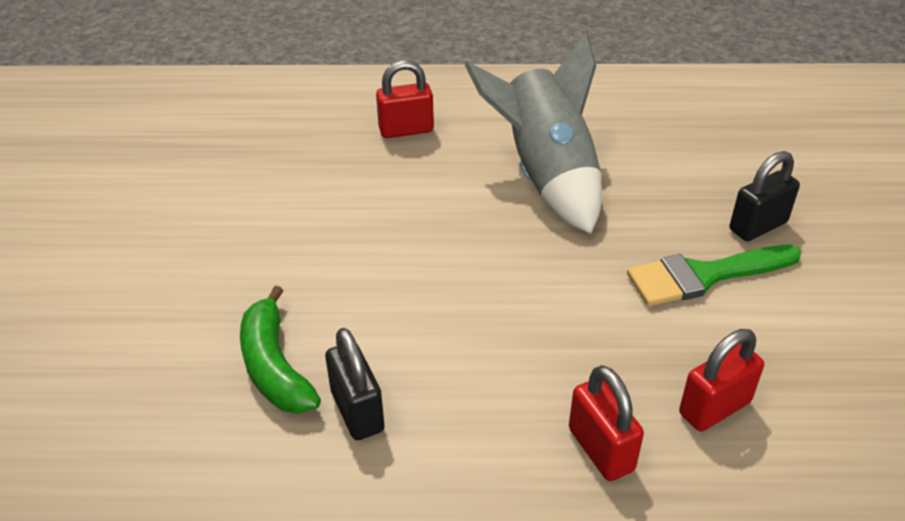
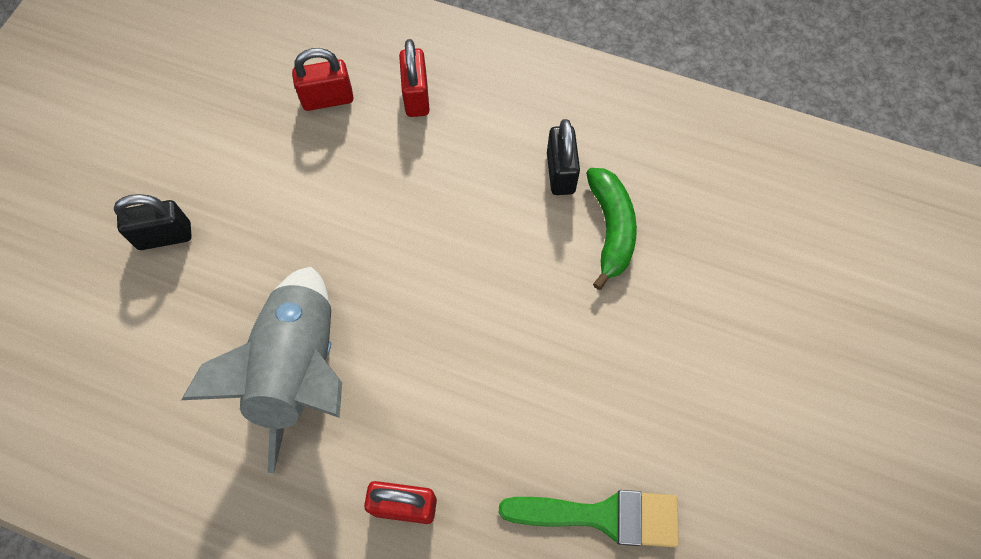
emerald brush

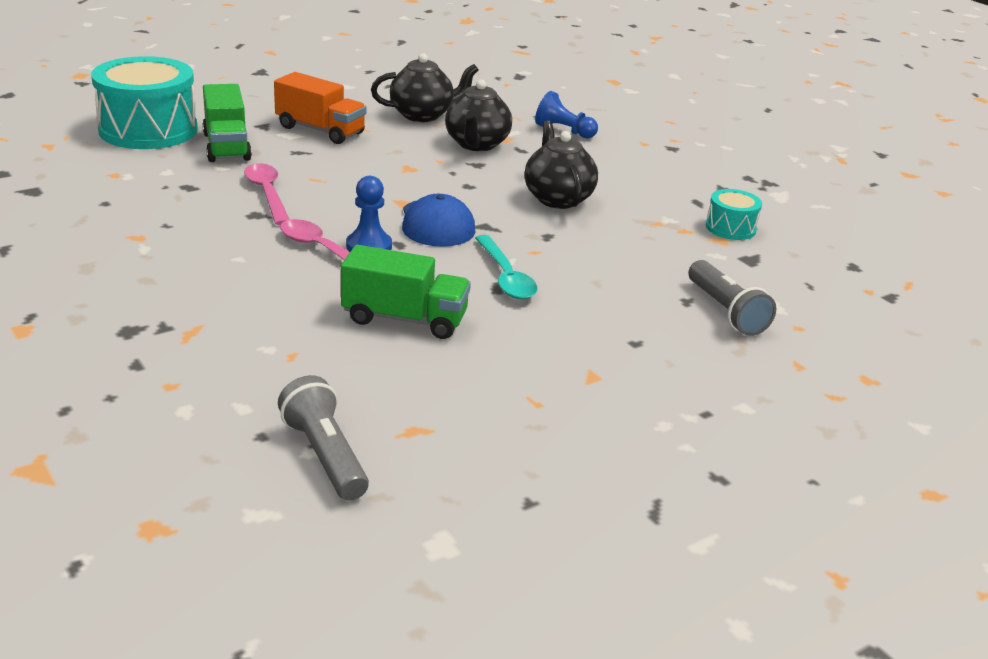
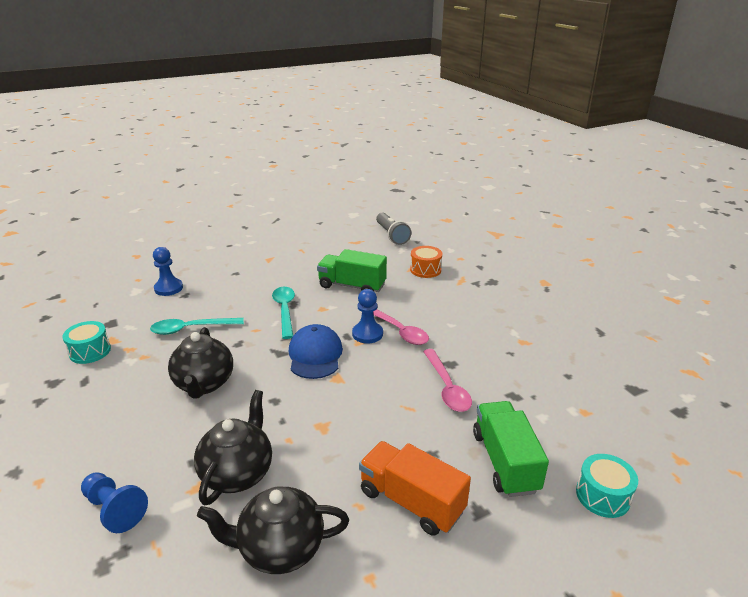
turquoise drum (no. 2 from left)
cobalt chess pawn (no. 2 from left)
orange drum
turquoise tablespoon (no. 1 from left)

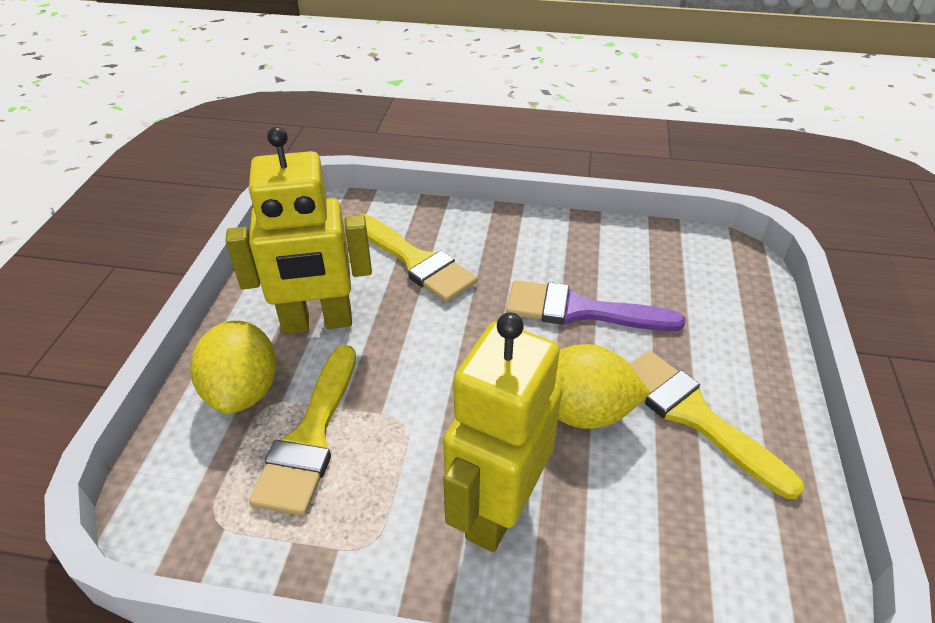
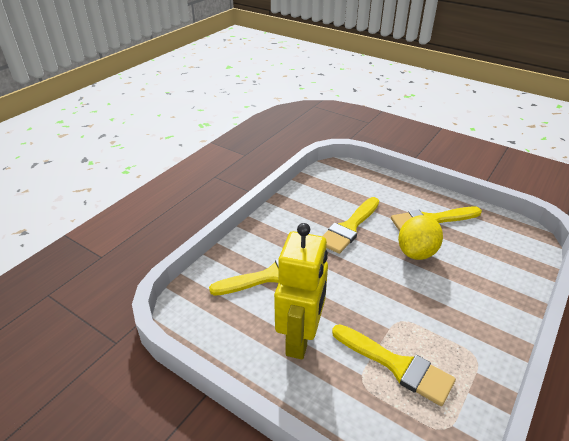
golden brush (no. 2 from left)
golden robot (no. 2 from left in the first image)
golden citrus fruit (no. 1 from left in the first image)

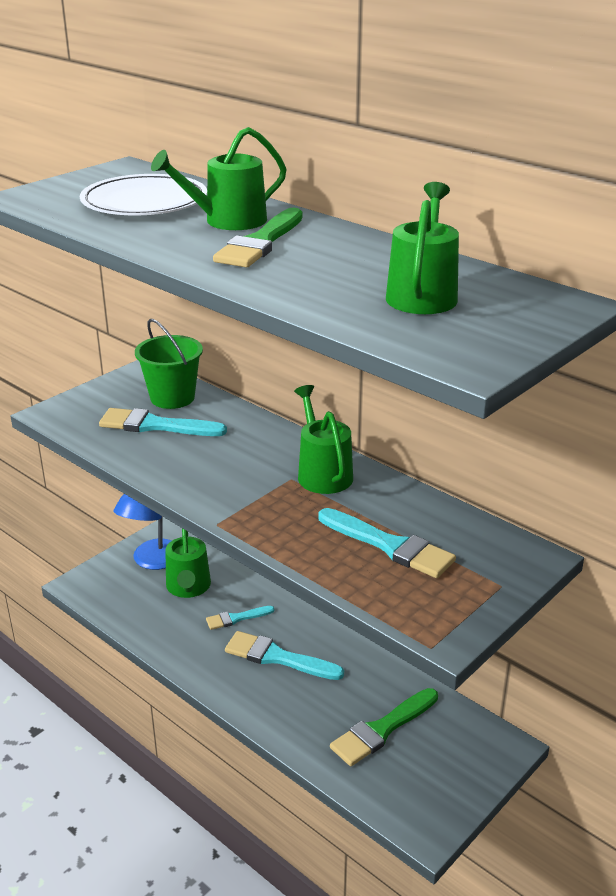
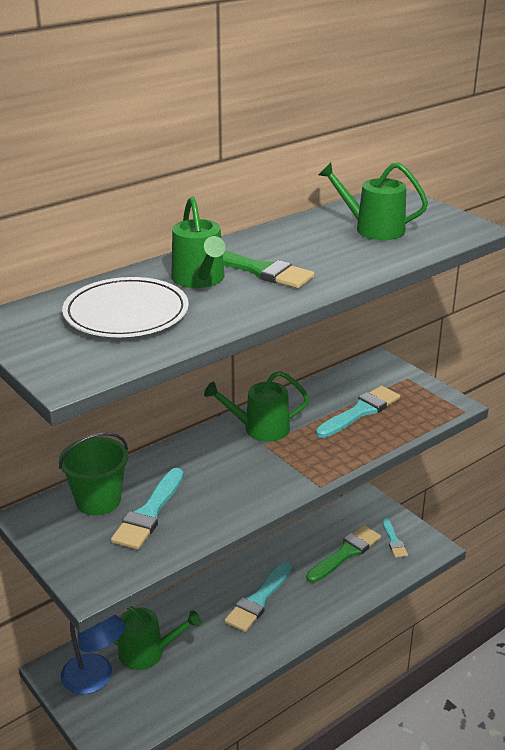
turquoise brush (no. 4 from left)
emerald brush (no. 2 from left)

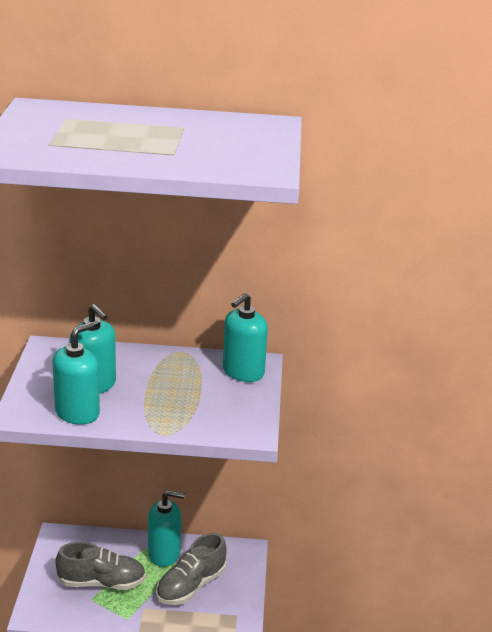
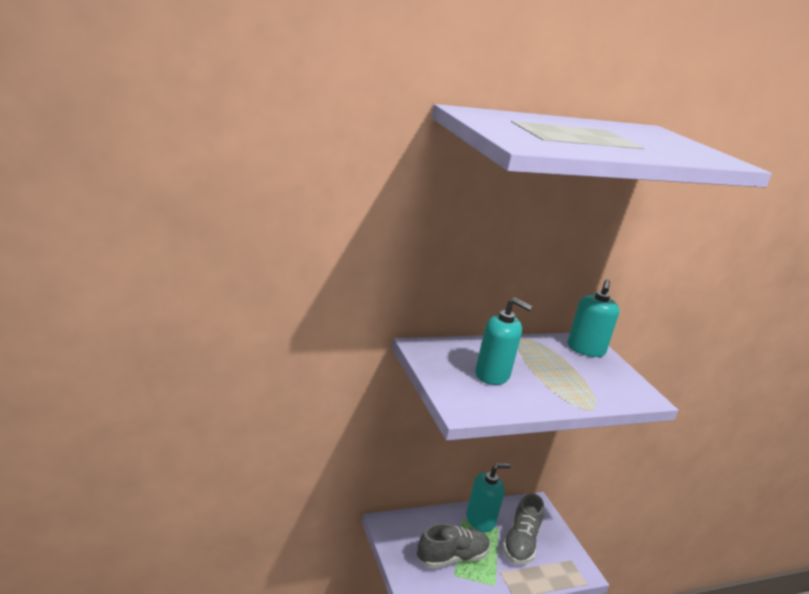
turquoise pump bottle (no. 1 from left in the first image)

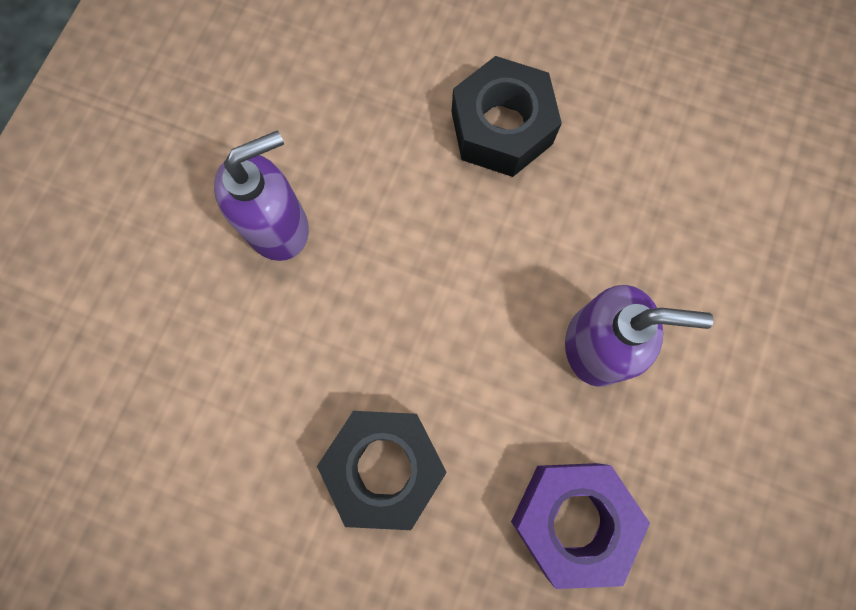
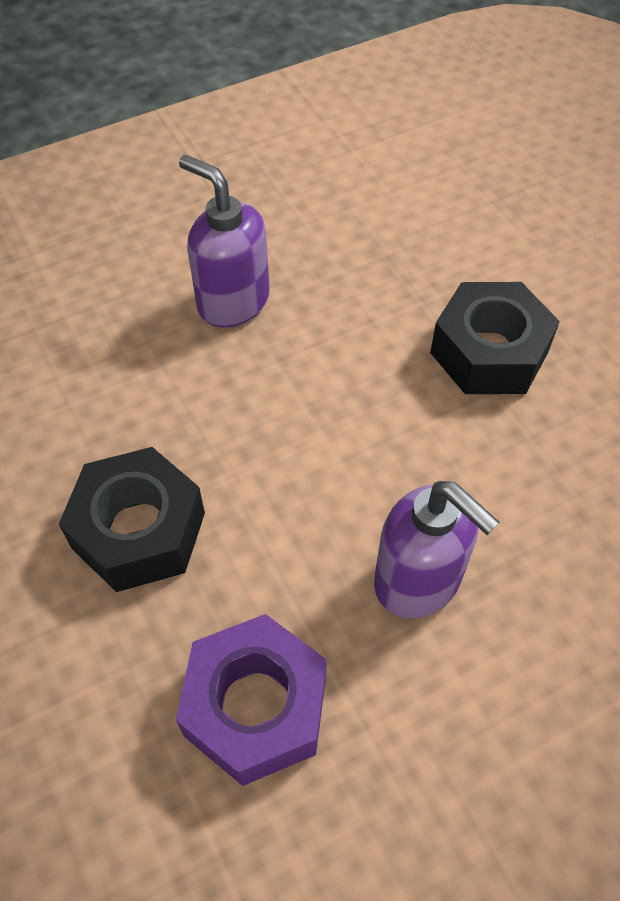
royal purple pump bottle (no. 1 from left)

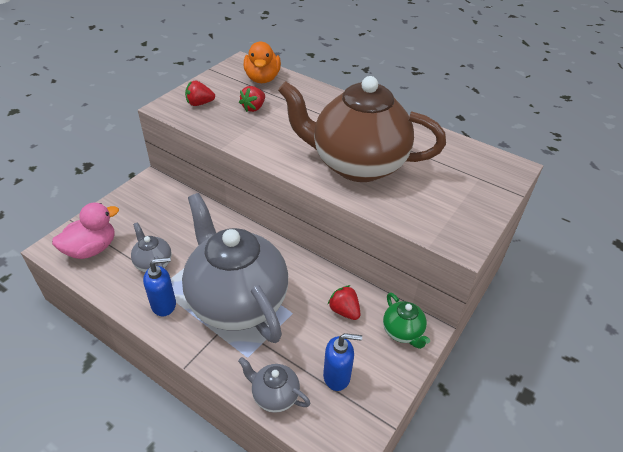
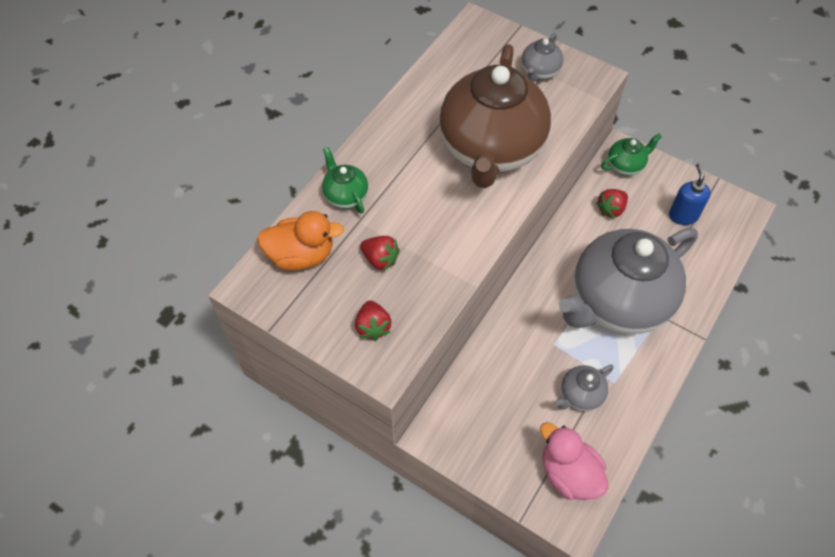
cobalt pump bottle (no. 1 from left in the first image)
grey tea pot (no. 1 from left)
emerald tea pot (no. 1 from left)

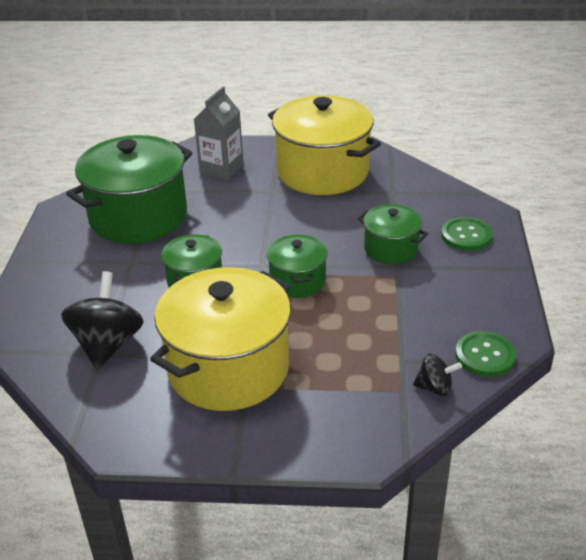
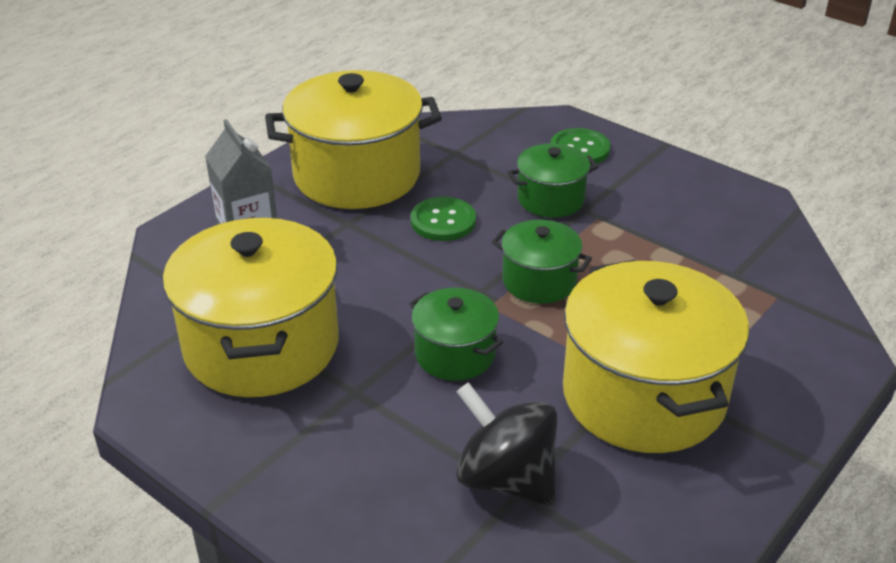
golden stockpot (no. 1 from left)
emerald button (no. 1 from left)
ebony whirligig (no. 2 from left in the first image)

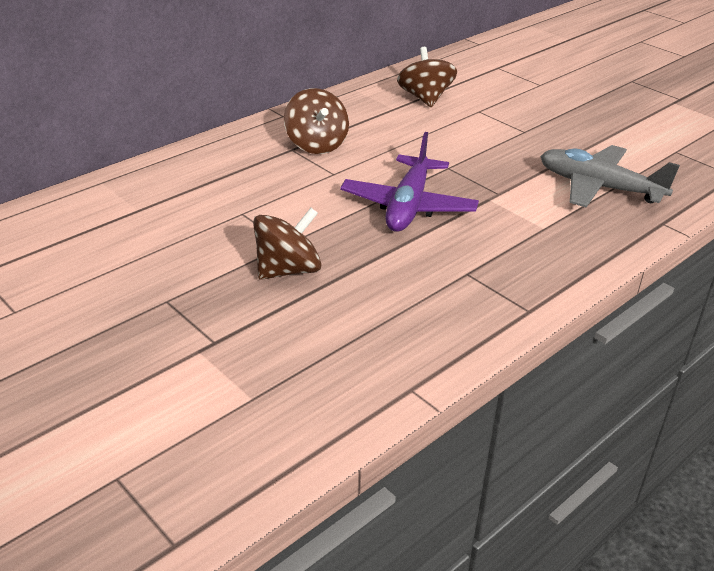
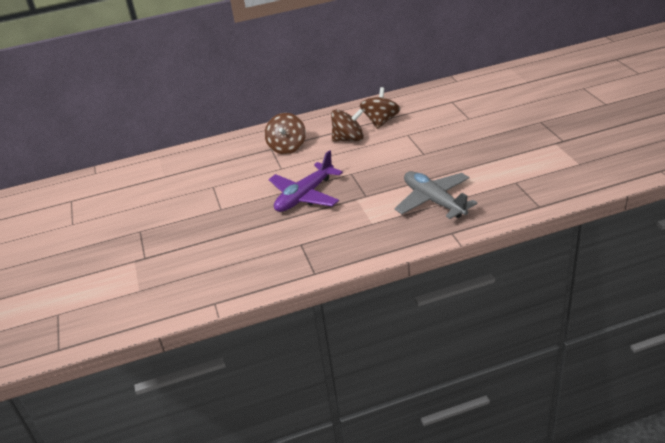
dark brown whirligig (no. 2 from left)

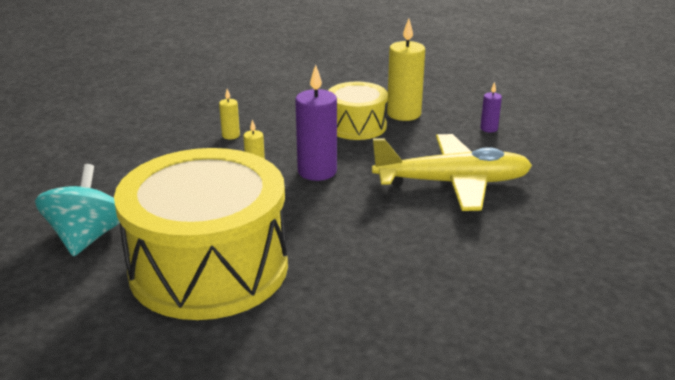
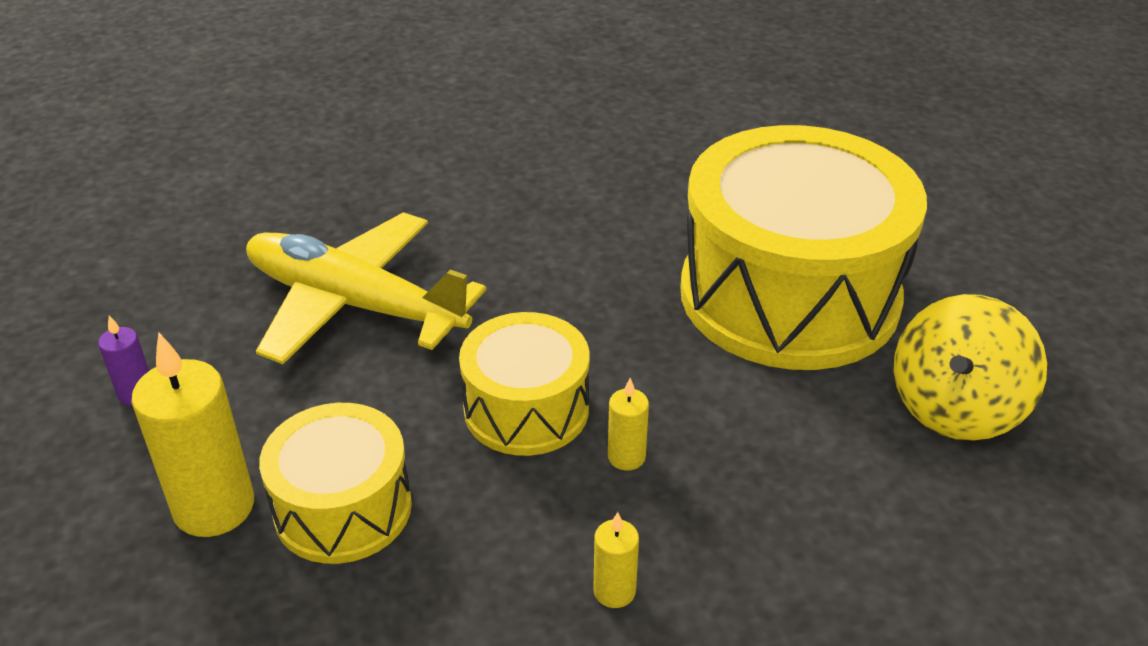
golden drum (no. 2 from left)
golden whirligig

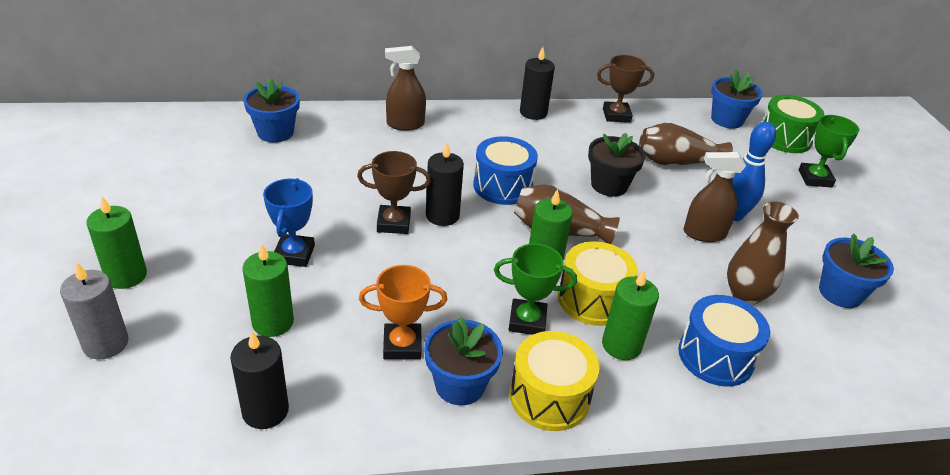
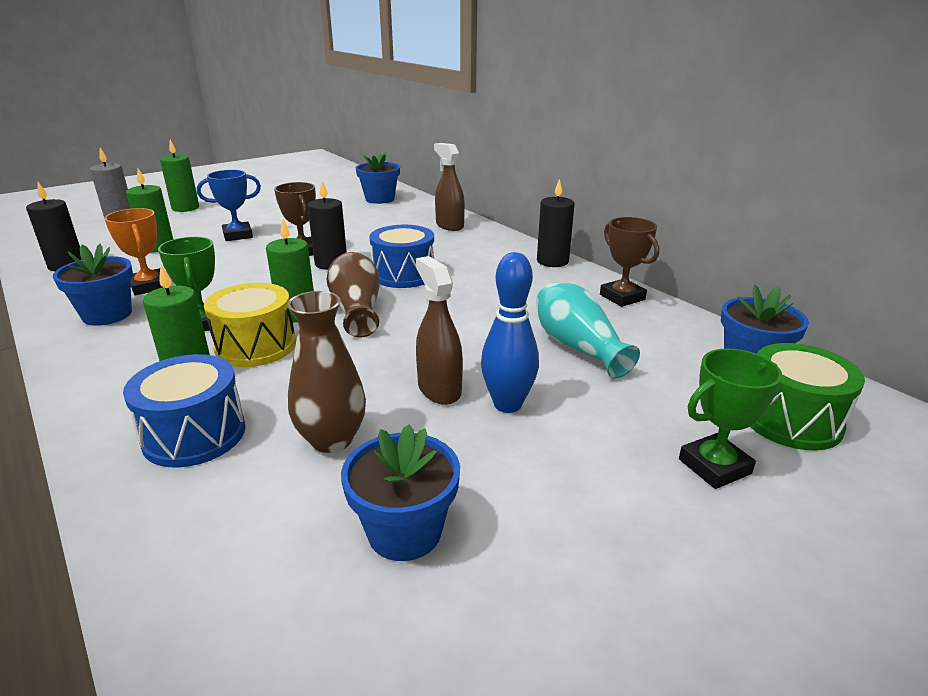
turquoise vase
ebony plant pot
golden drum (no. 1 from left in the first image)

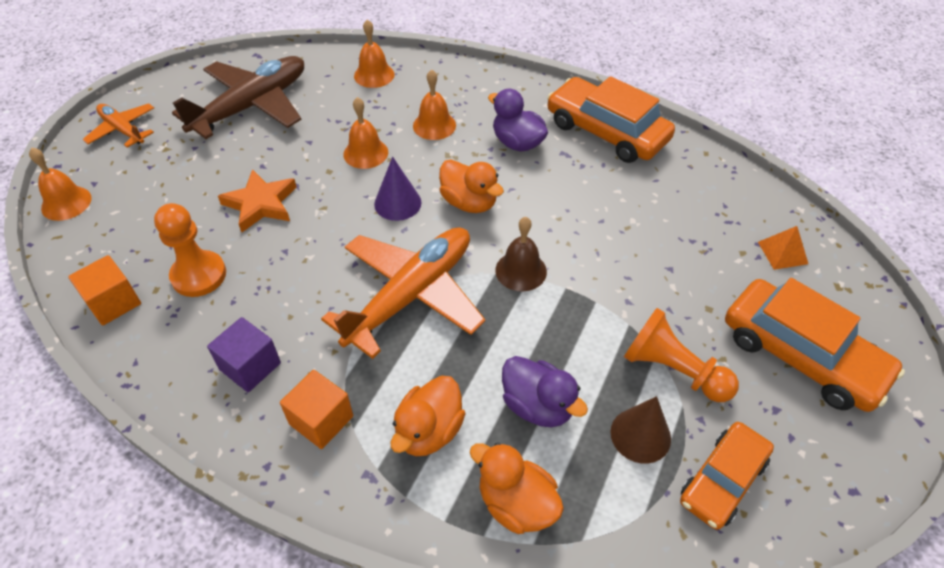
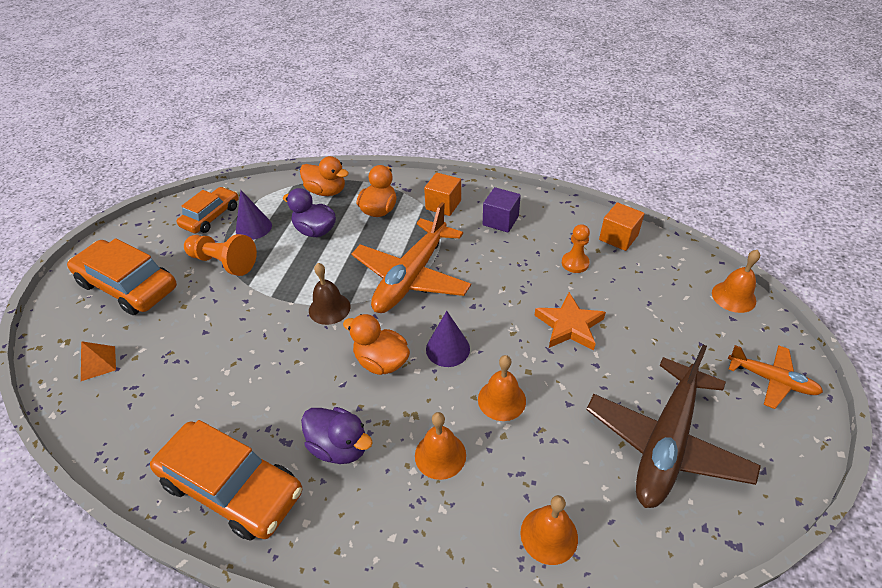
orange chess pawn (no. 2 from left)
royal purple solid cone (no. 1 from left)

